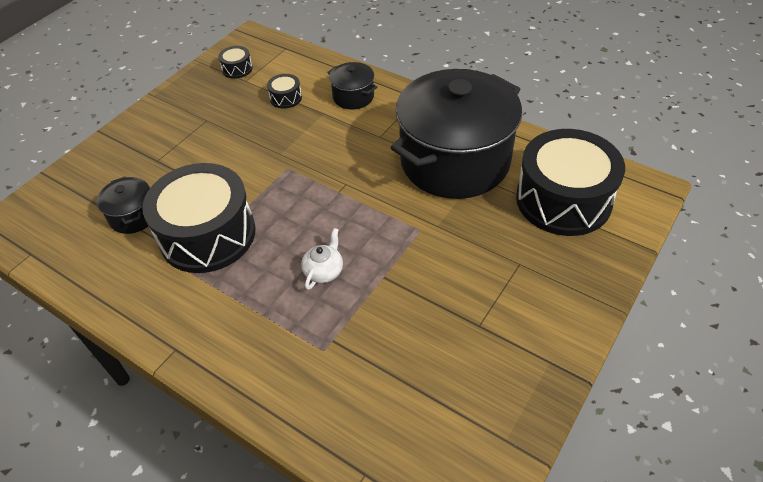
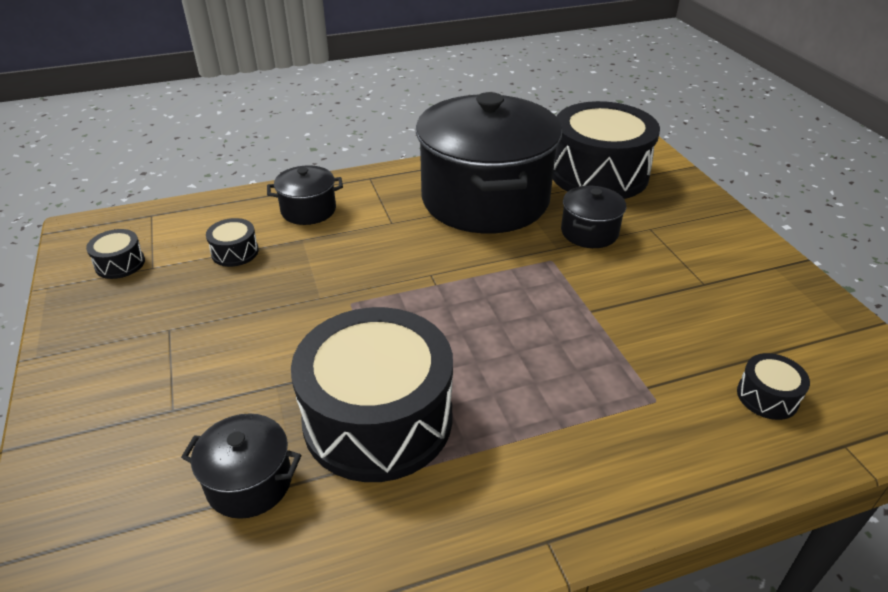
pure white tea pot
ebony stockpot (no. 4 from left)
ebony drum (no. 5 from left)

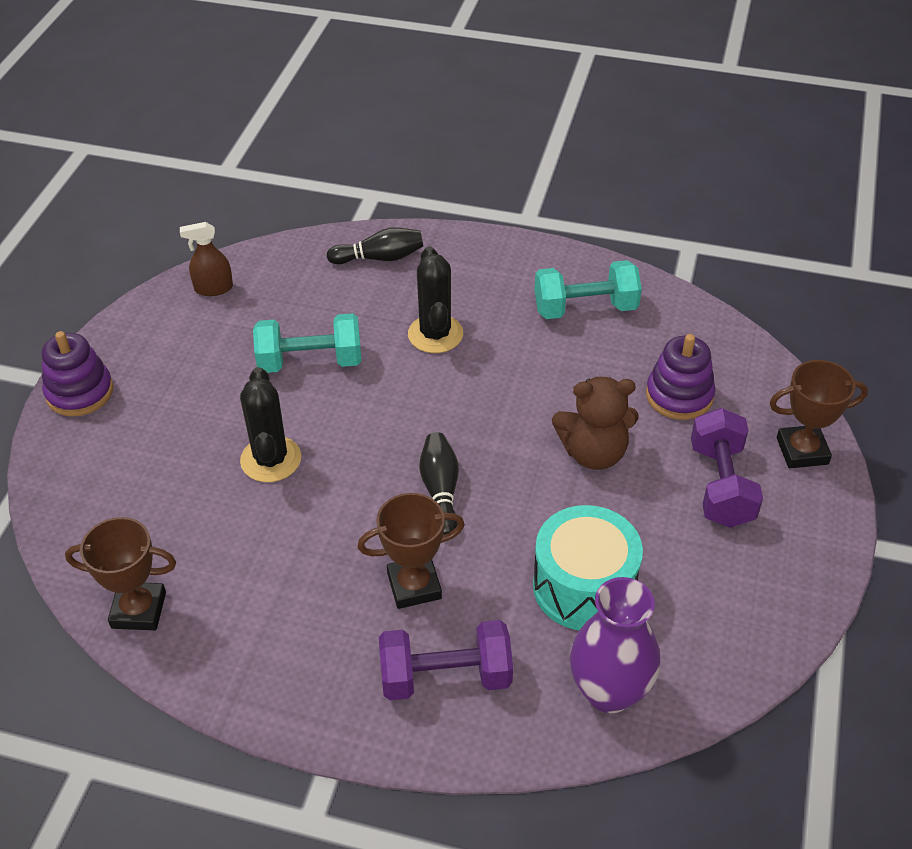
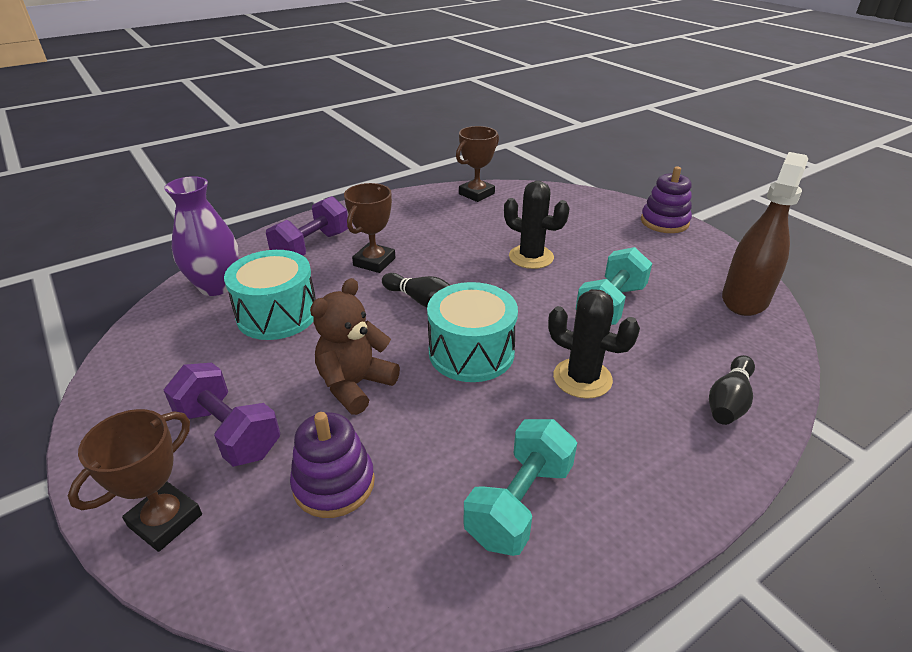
dark brown spray bottle
turquoise drum (no. 2 from left)

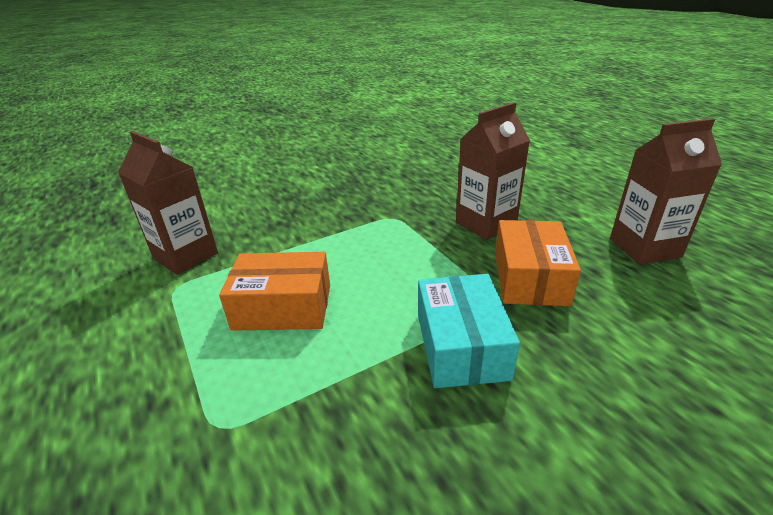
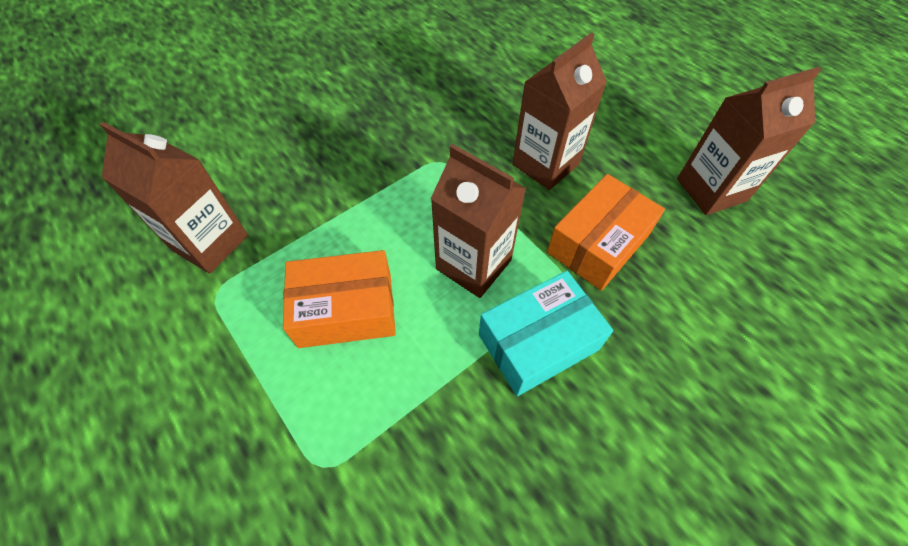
orange package (no. 2 from left)
turquoise package
dark brown milk carton (no. 2 from left)

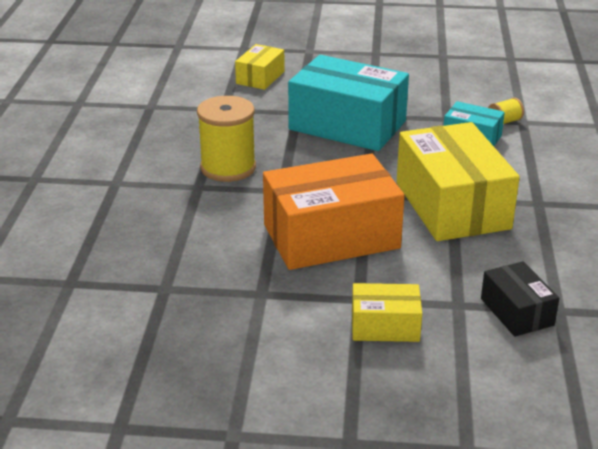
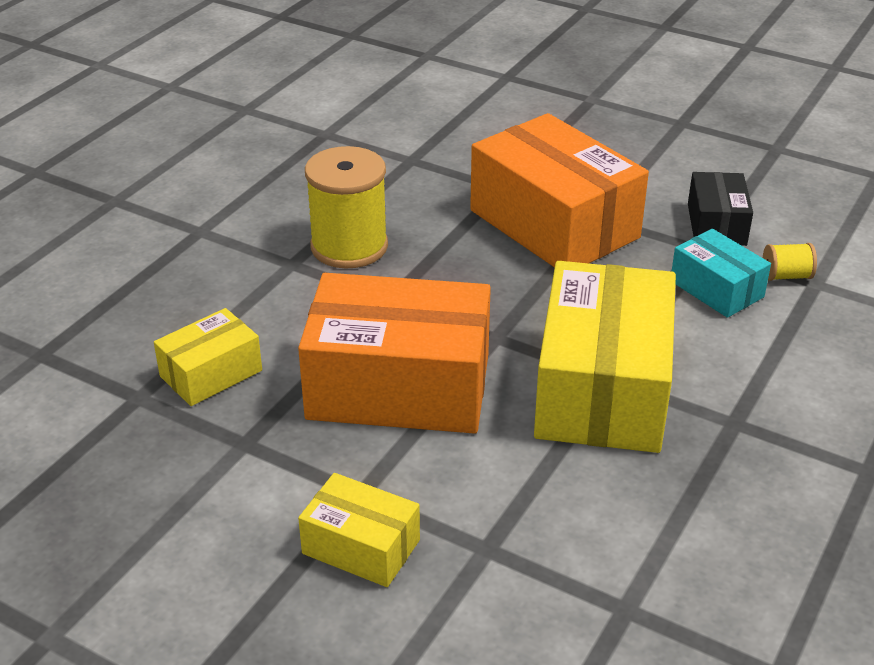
golden package (no. 1 from left)
orange package (no. 2 from left)
ebony package

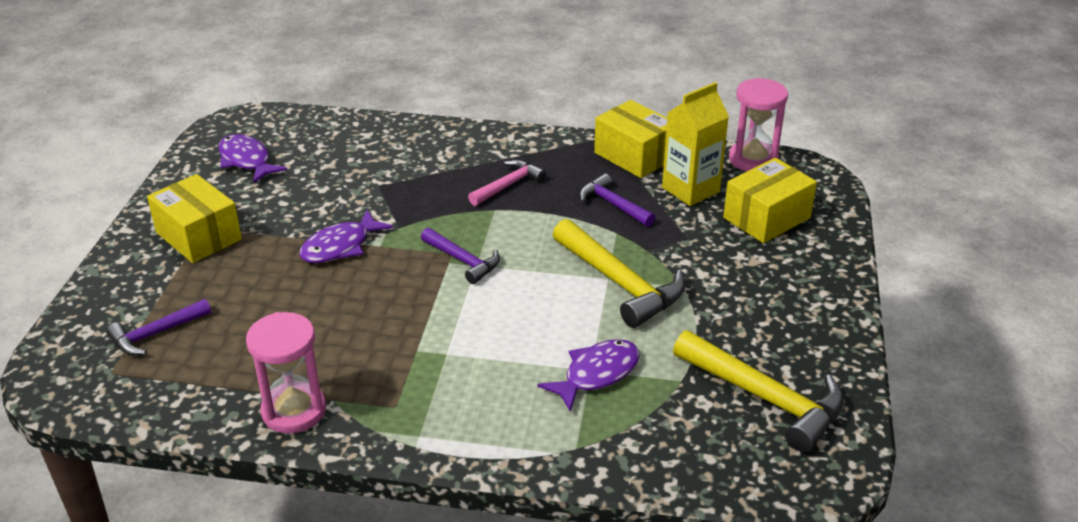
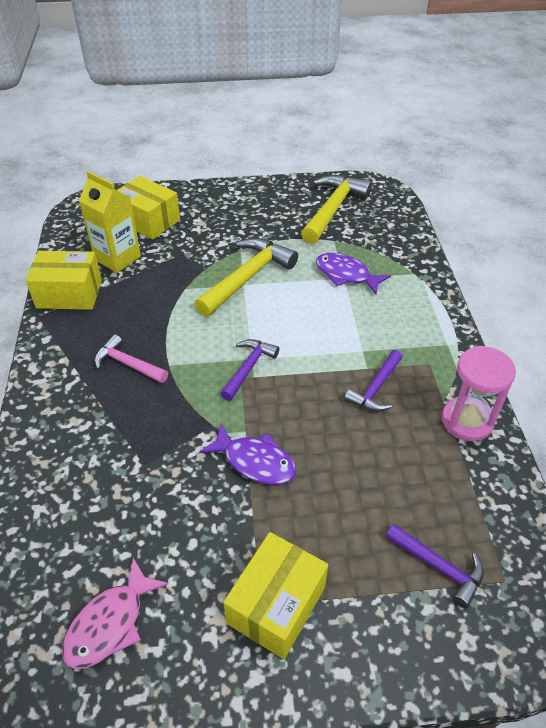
rose-pink sand timer (no. 2 from left in the first image)
golden package (no. 1 from left)
rose-pink fish figure
royal purple hammer (no. 2 from left)

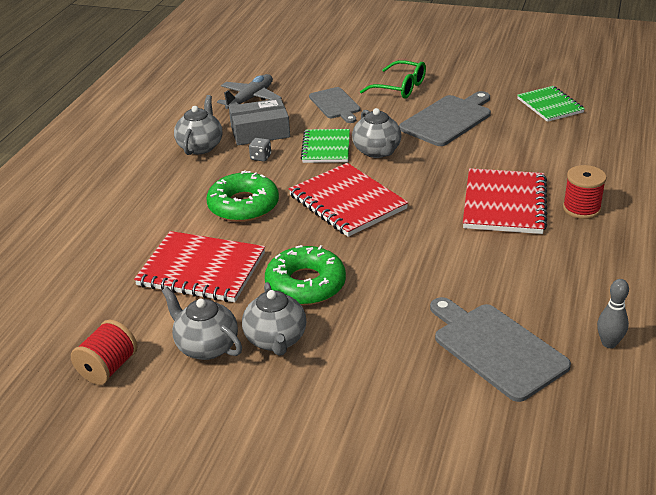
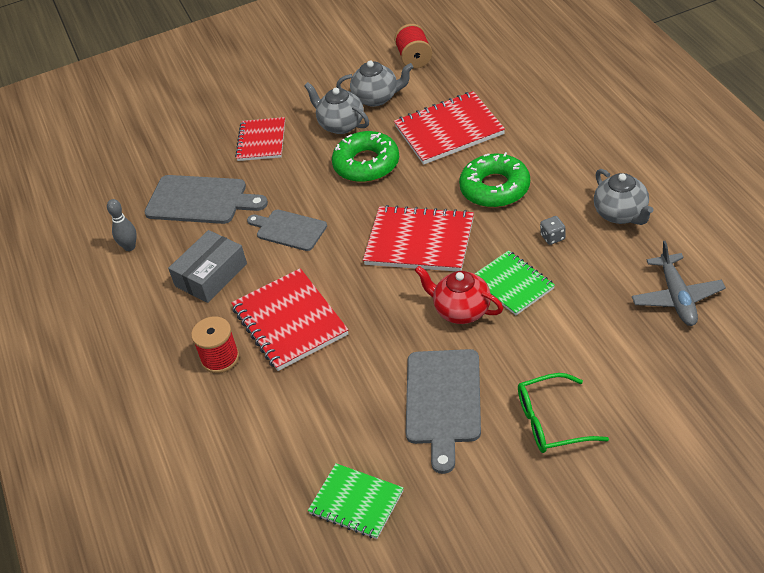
grey cutting board (no. 2 from left)
grey package
crimson tea pot
crimson notebook (no. 1 from left)

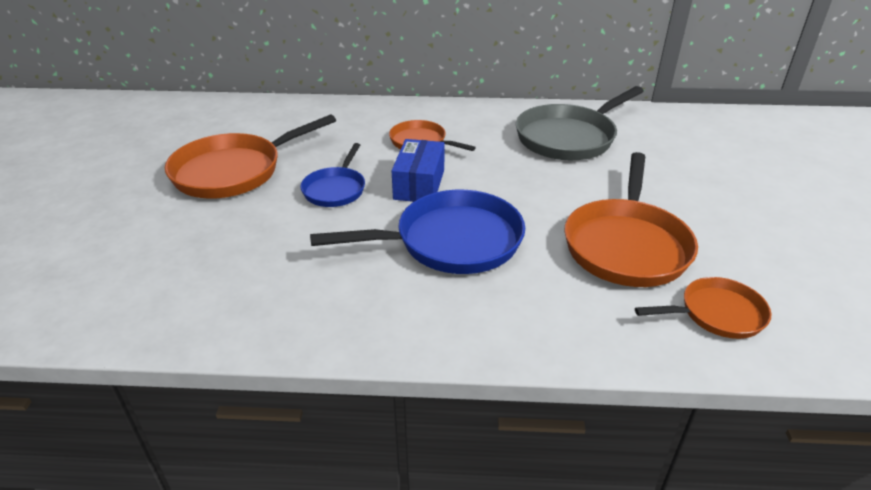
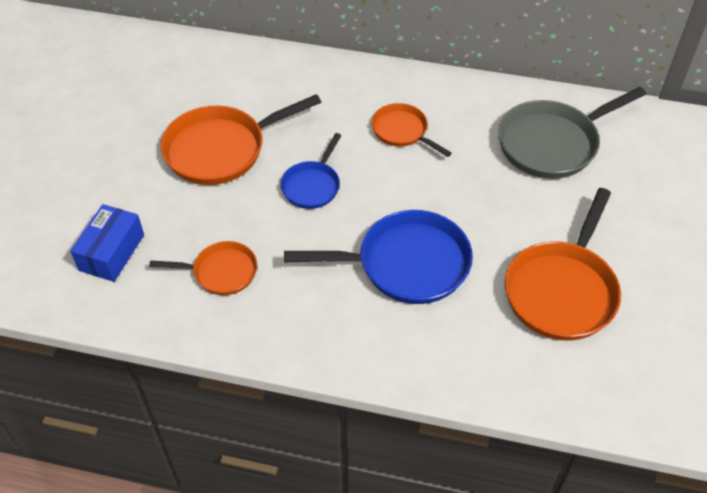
cobalt package
orange pan (no. 1 from left)

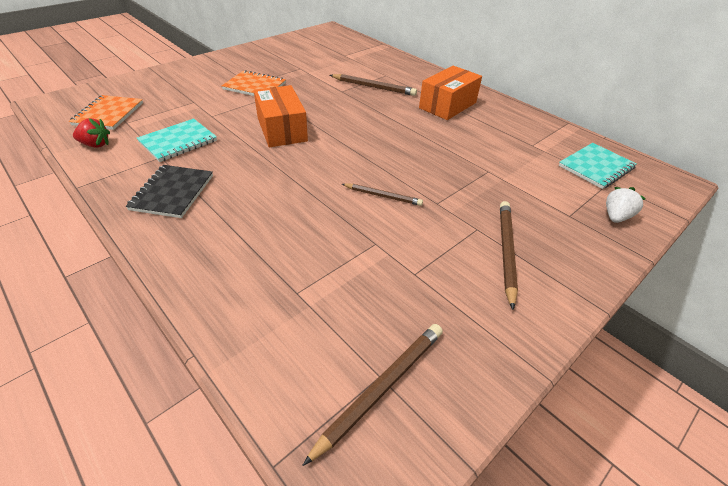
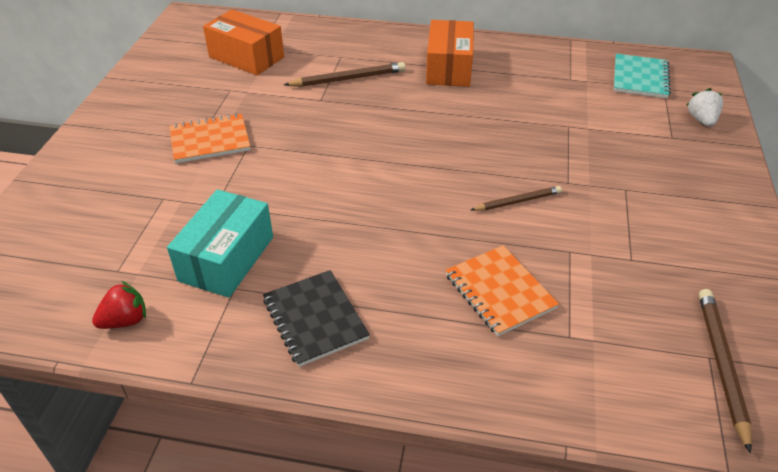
orange package (no. 1 from left)
orange notebook (no. 2 from left)
turquoise package
dark brown pencil (no. 4 from left in the first image)

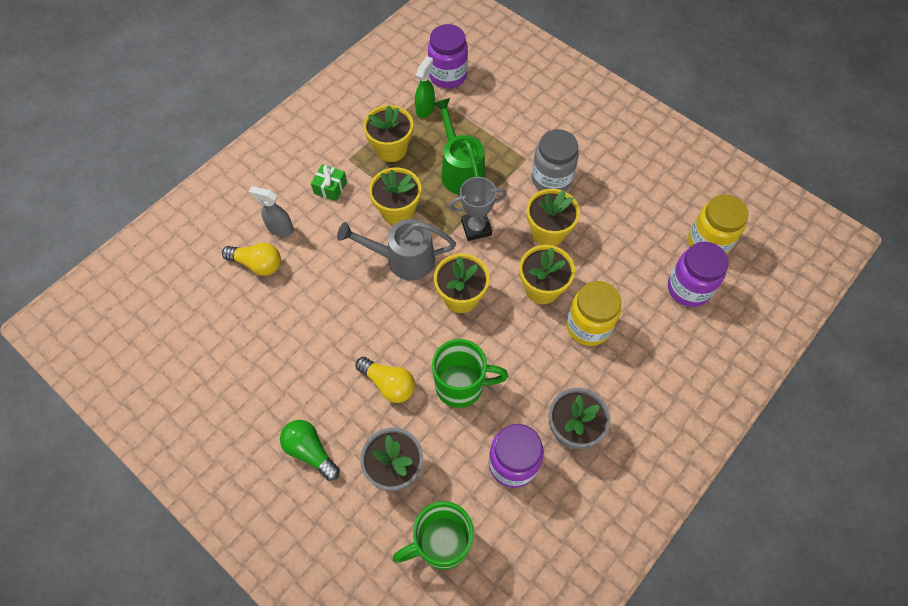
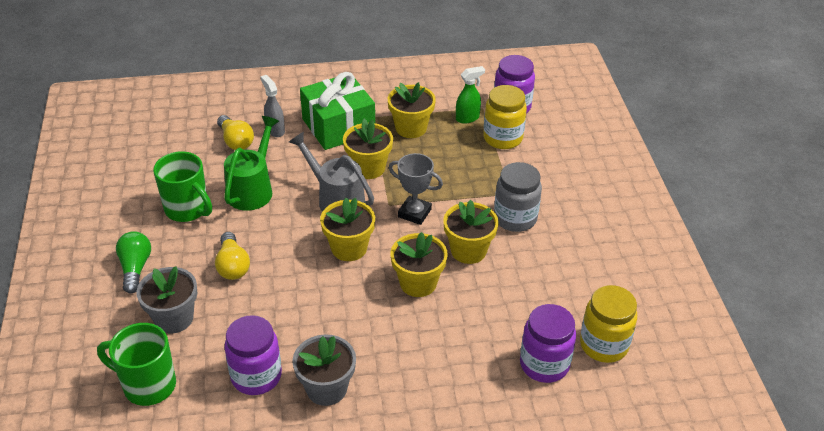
emerald watering can
emerald present
golden jar (no. 1 from left)
emerald coffee mug (no. 2 from left)

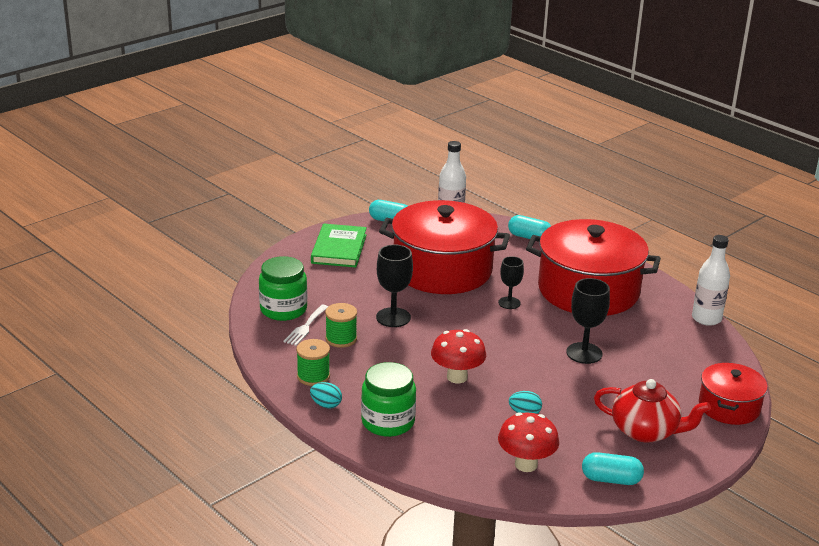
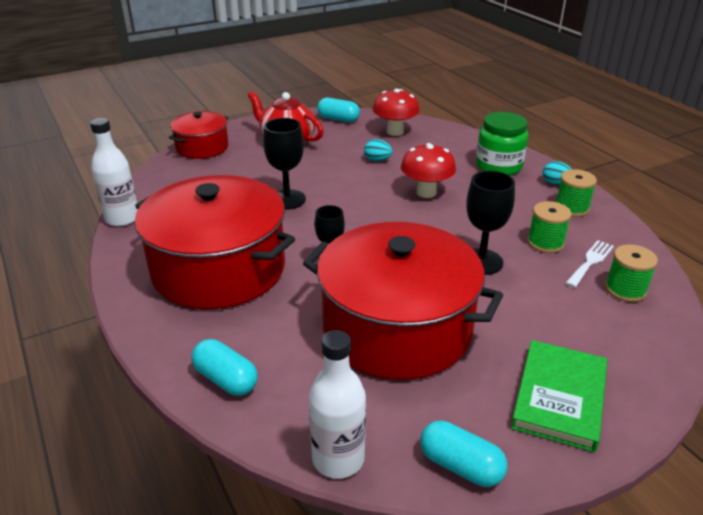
emerald spool (no. 3 from left)

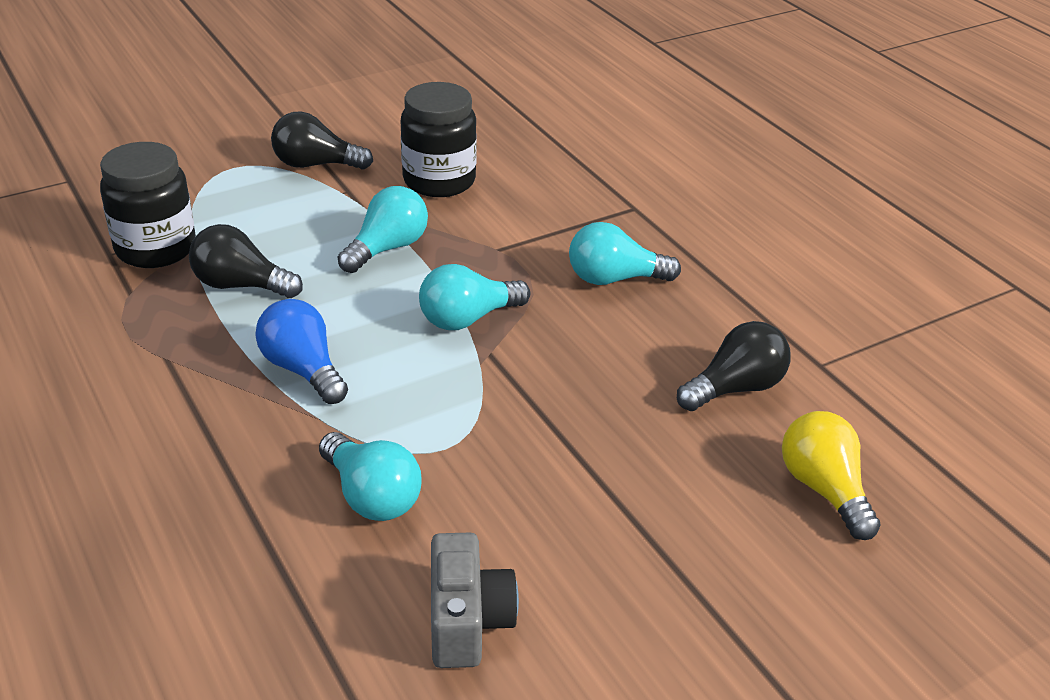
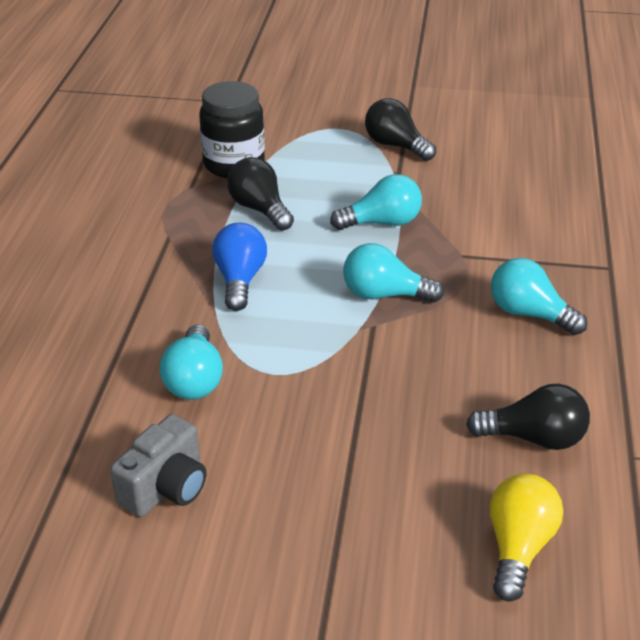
ebony jar (no. 2 from left in the first image)

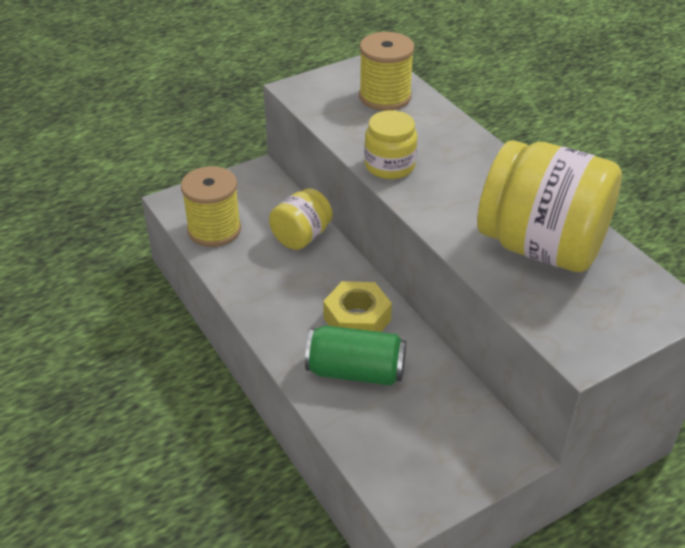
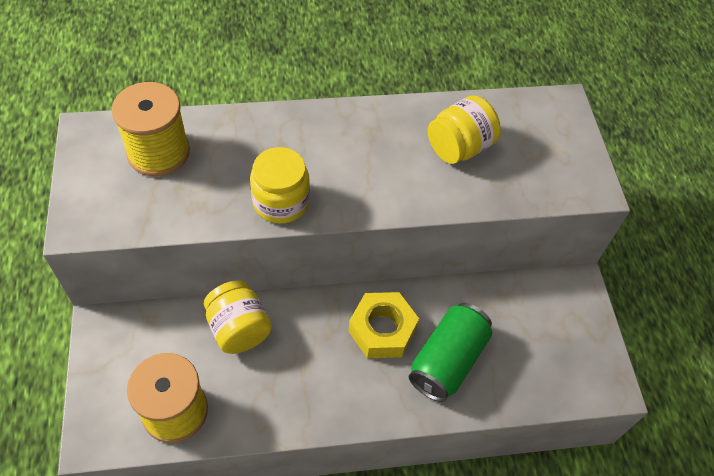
golden jar (no. 3 from left)

